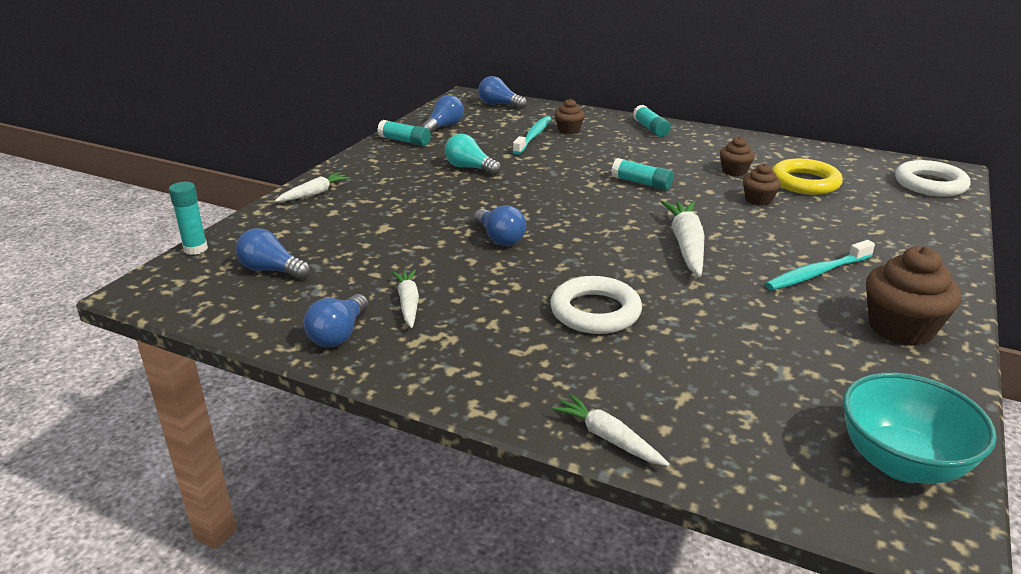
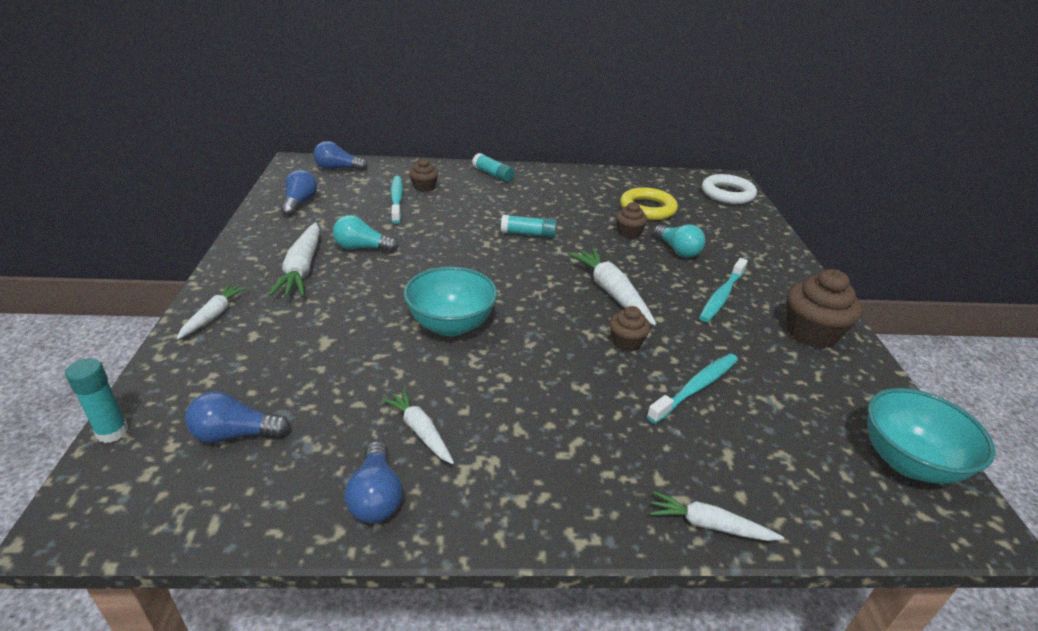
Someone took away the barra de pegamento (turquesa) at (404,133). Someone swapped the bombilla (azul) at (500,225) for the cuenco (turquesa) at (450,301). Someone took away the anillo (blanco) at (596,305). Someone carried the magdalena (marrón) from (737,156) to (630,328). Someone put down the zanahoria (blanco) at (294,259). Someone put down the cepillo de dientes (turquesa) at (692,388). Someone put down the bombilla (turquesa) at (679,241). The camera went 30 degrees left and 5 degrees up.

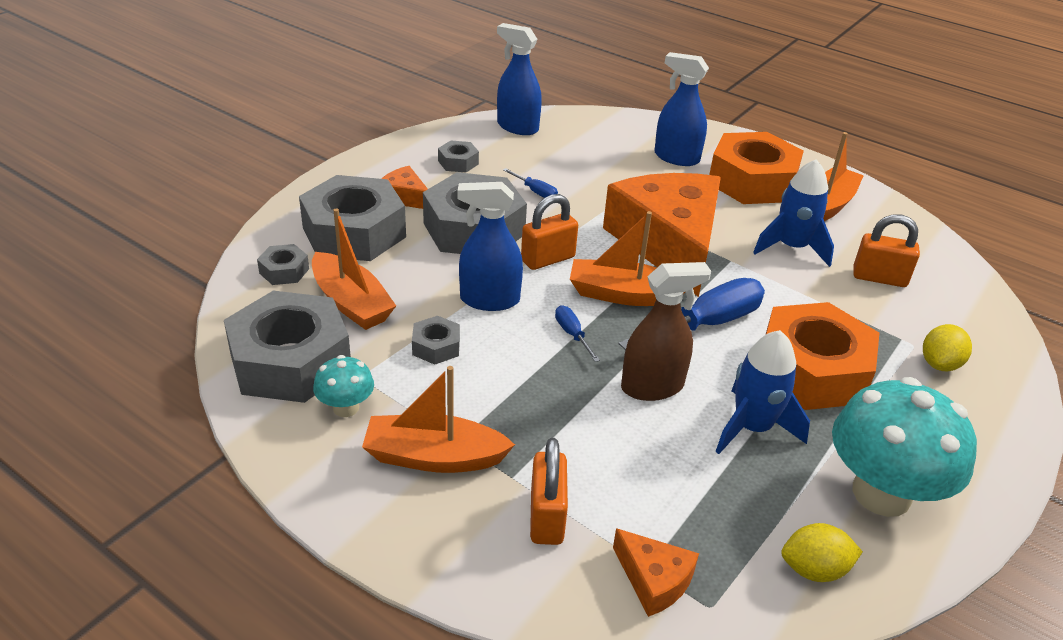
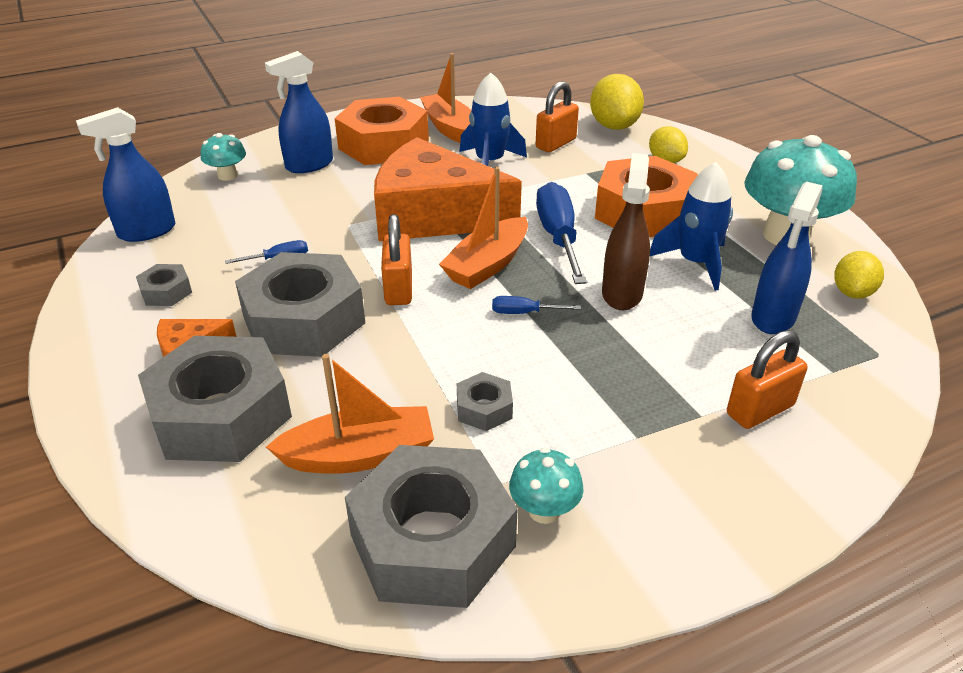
Someone took away the tuerca (gris) at (283,264). Someone took away the barco (naranja) at (438,419). Someone carried the pulverizador (azul) from (490,246) to (787,258). Someone rotated the candado (naranja) at (549,491) by 60 degrees counterclockwise. Someone took away the queso (naranja) at (656,572). Someone put down the seta (turquesa) at (223,157). Someone put down the limón (amarillo) at (617,102). The camera went 60 degrees left and 0 degrees up.

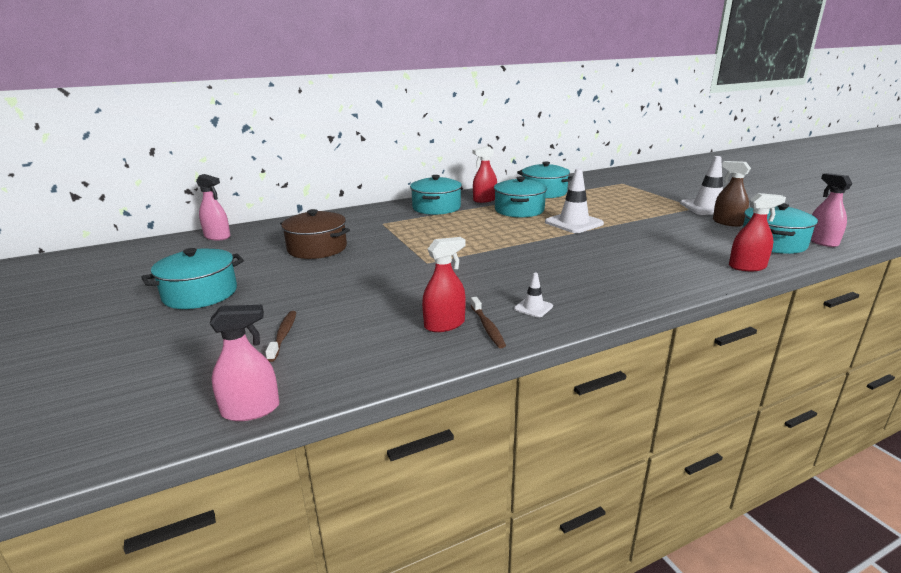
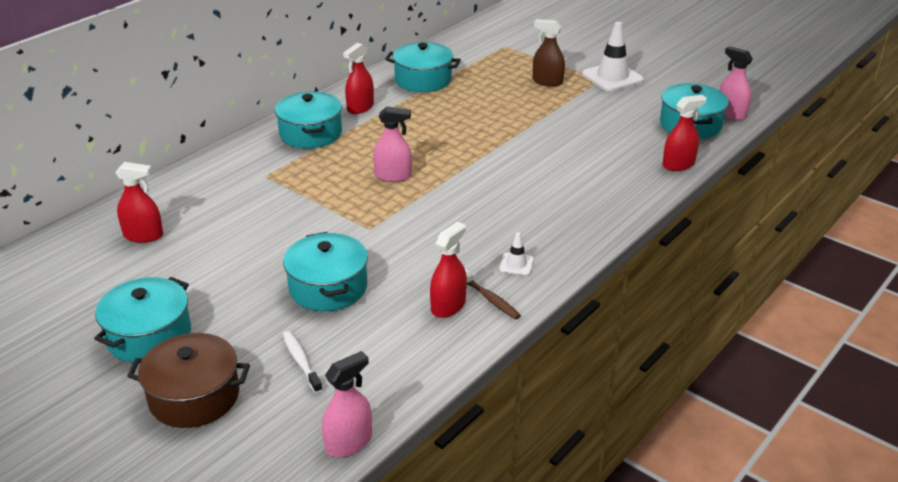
Someone carried the pulverizador (rosa) from (213,207) to (392,144). Someone repainted the cepillo de dientes (marrón) at (280,336), which became the cepillo de dientes (blanco) at (303,362). Someone carried the olla (marrón) from (315,234) to (188,380). Someone carried the olla (turquesa) from (520,196) to (325,271). Someone took away the cono de tráfico (blanco) at (574,200). Someone carried the pulverizador (marrón) from (732,194) to (549,53). Someone put down the pulverizador (rojo) at (139,202). The camera went 25 degrees left and 10 degrees up.

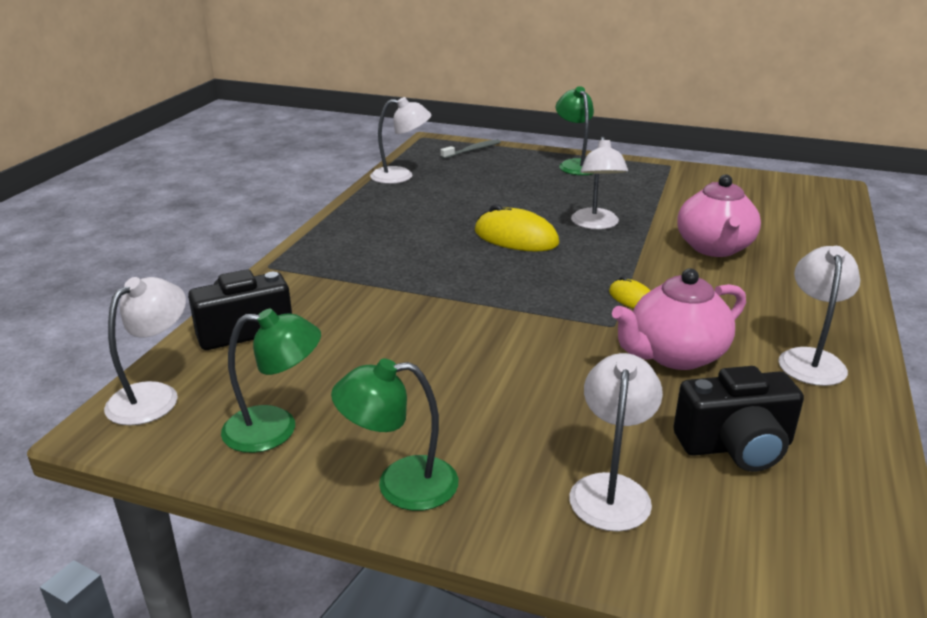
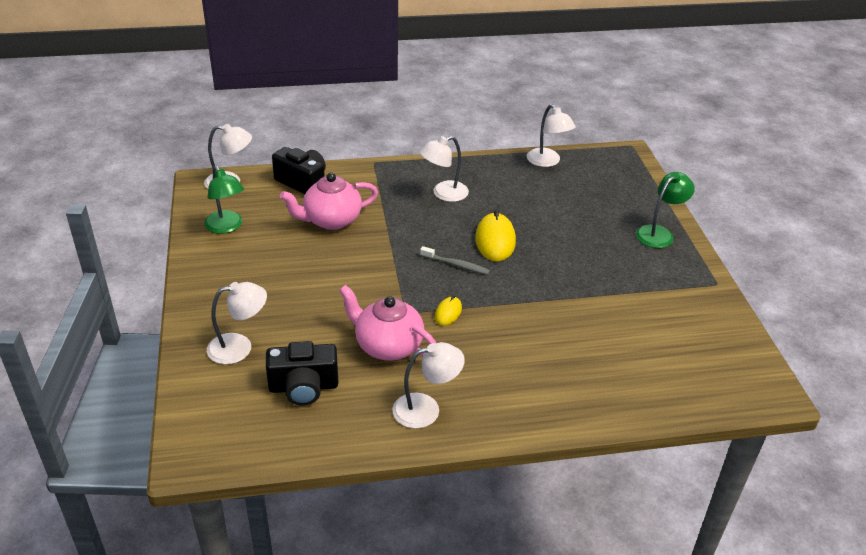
Someone took away the lámpara (verde) at (394,435). Someone carried the cepillo de dientes (gris) from (471,149) to (455,260). Someone carried the lámpara (blanco) from (599,183) to (444,169). Someone rotated the cámara (negro) at (738,419) by 60 degrees counterclockwise. Someone carried the tetera (rosa) from (719,215) to (329,201). The camera went 60 degrees right and 10 degrees up.

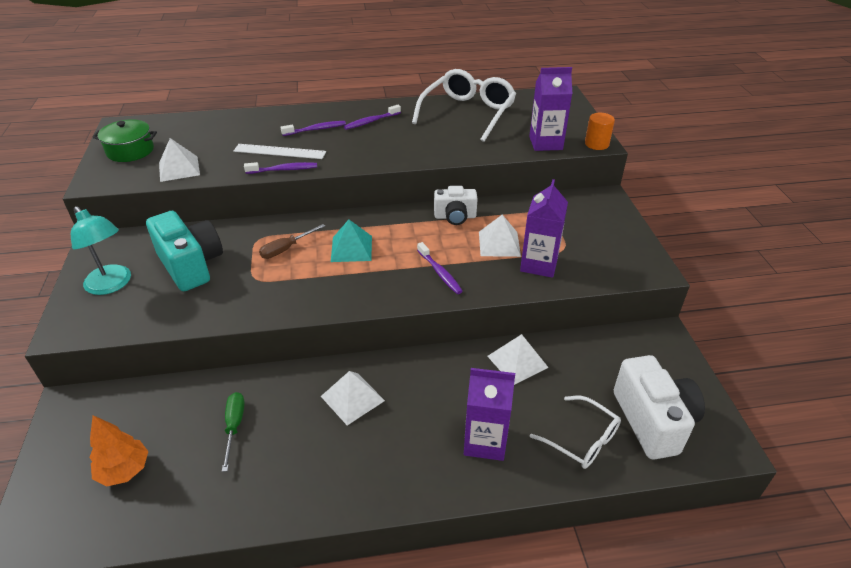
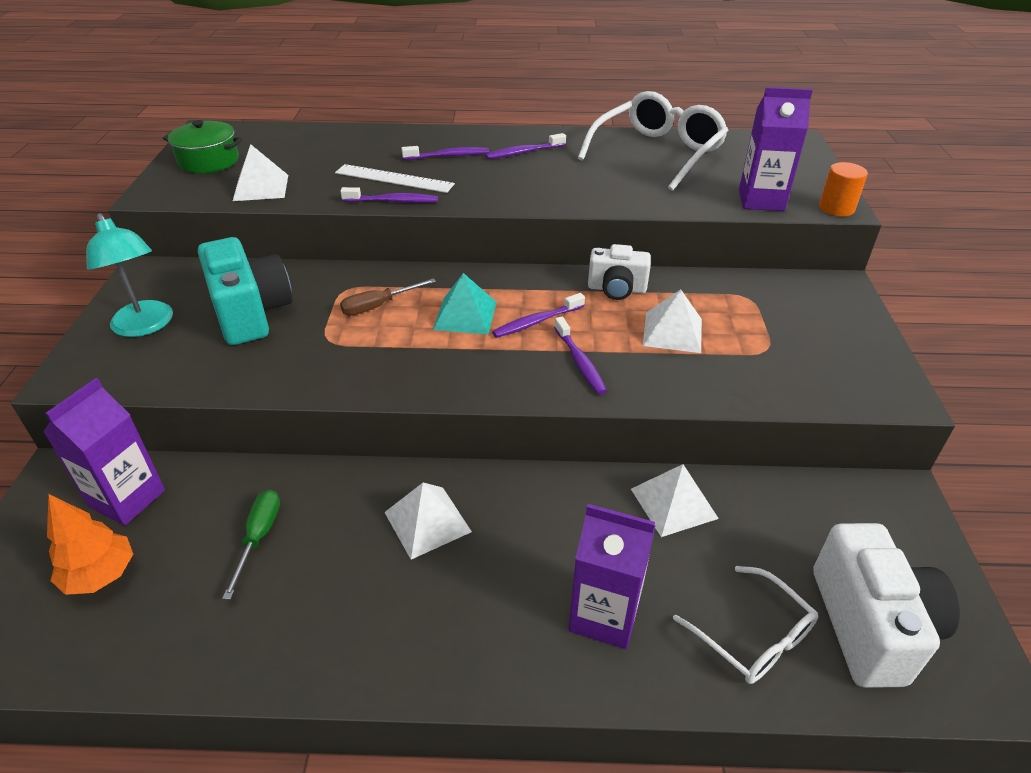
Someone carried the cartón de leche (morado) from (544,228) to (104,452). Someone put down the cepillo de dientes (morado) at (538,315). The camera went 10 degrees right and 0 degrees up.

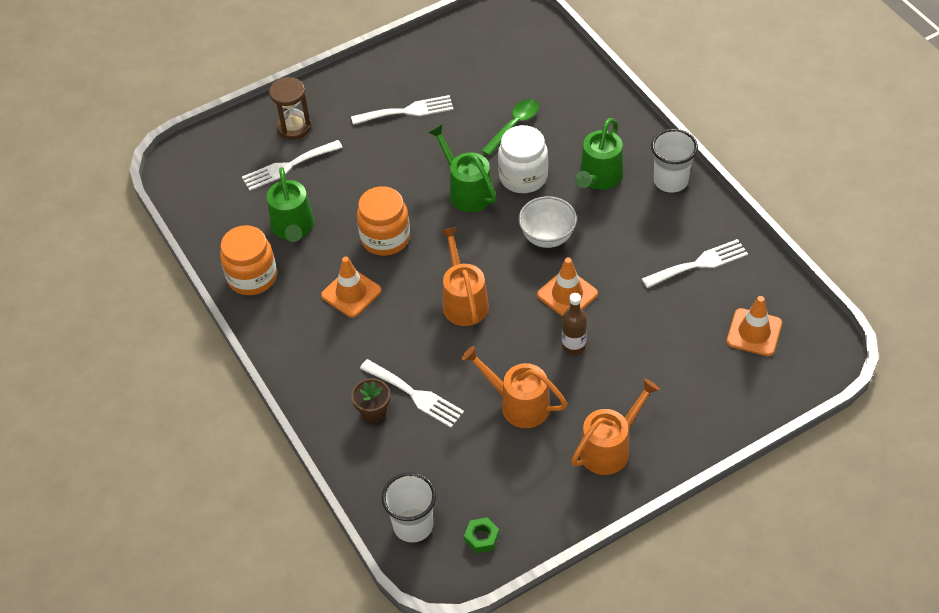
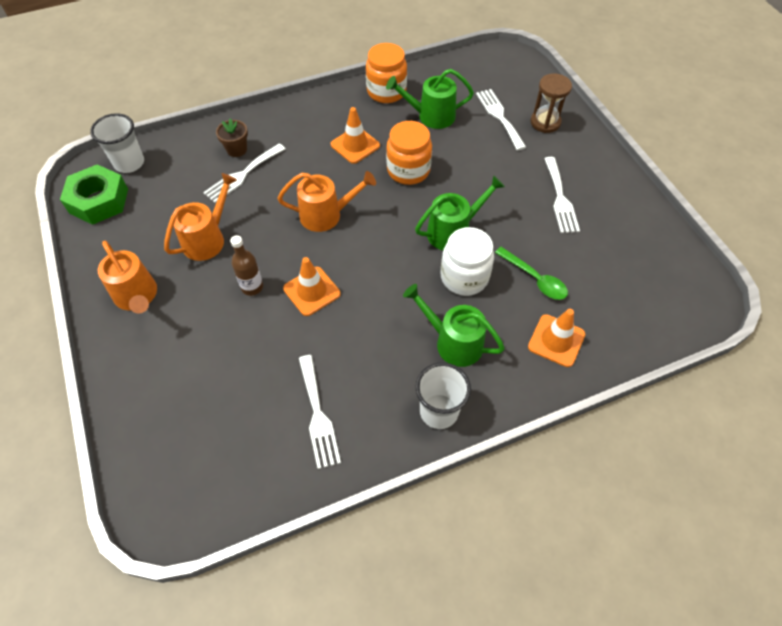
Someone scaled the tuerca (verde) at (481,535) by 2.20. Someone took away the cuenco (blanco) at (547,222). Someone carried the cono de tráfico (naranja) from (754,326) to (556,338). The camera went 95 degrees right and 5 degrees up.

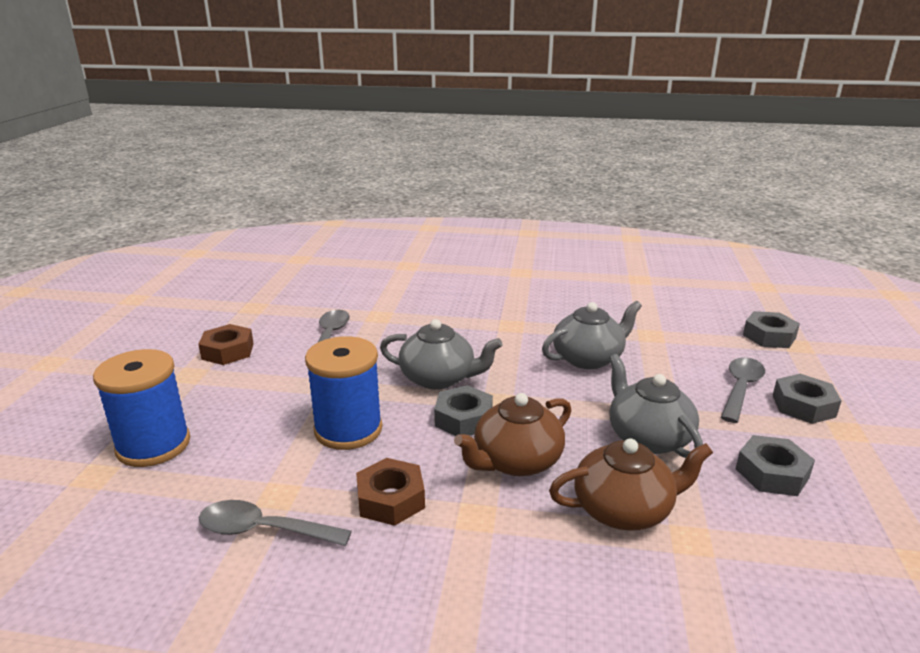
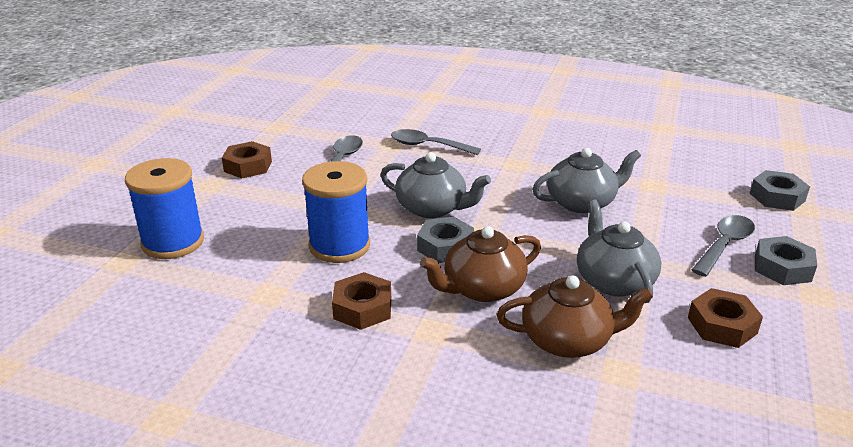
Someone carried the cuchara (gris) from (275,523) to (436,142). Someone repainted the tuerca (gris) at (775,465), which became the tuerca (marrón) at (725,318). The camera went 10 degrees right and 5 degrees up.

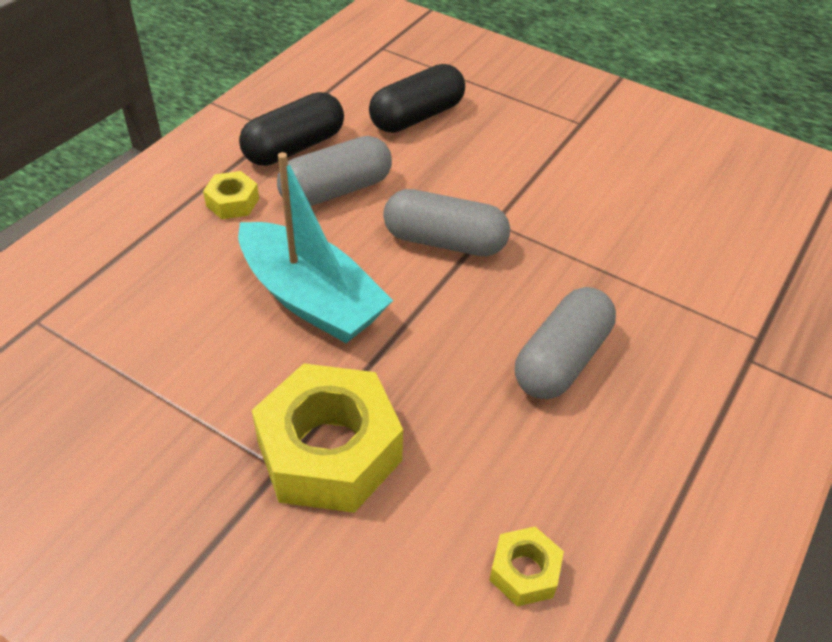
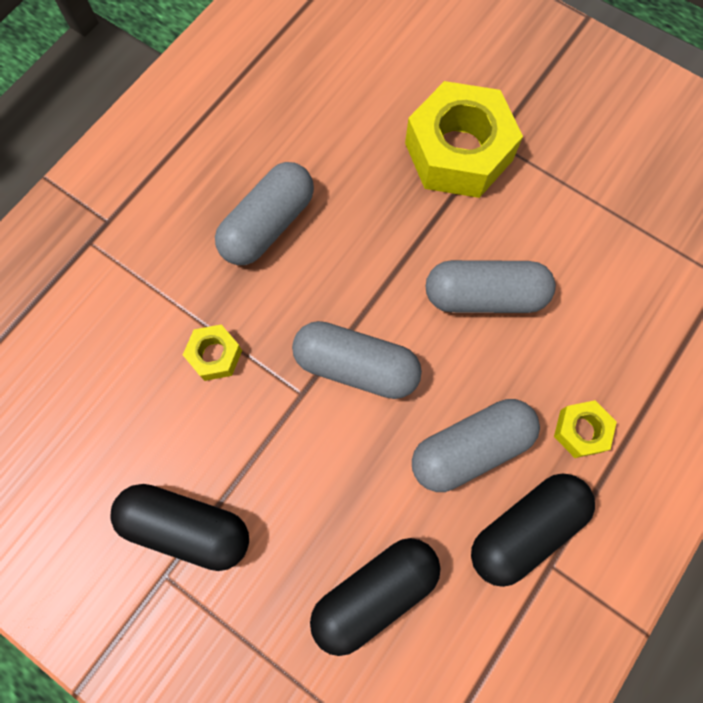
Someone swapped the barco (turquesa) at (315,247) for the cápsula (gris) at (491,286). Someone carried the tuerca (amarillo) from (526,567) to (212,352). Someone put down the cápsula (negro) at (179,527). The camera went 175 degrees left and 25 degrees up.

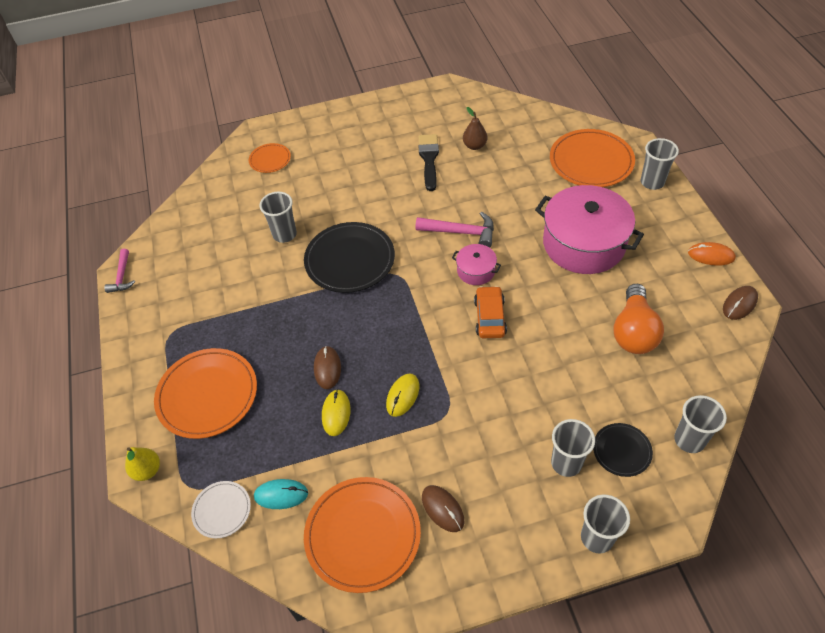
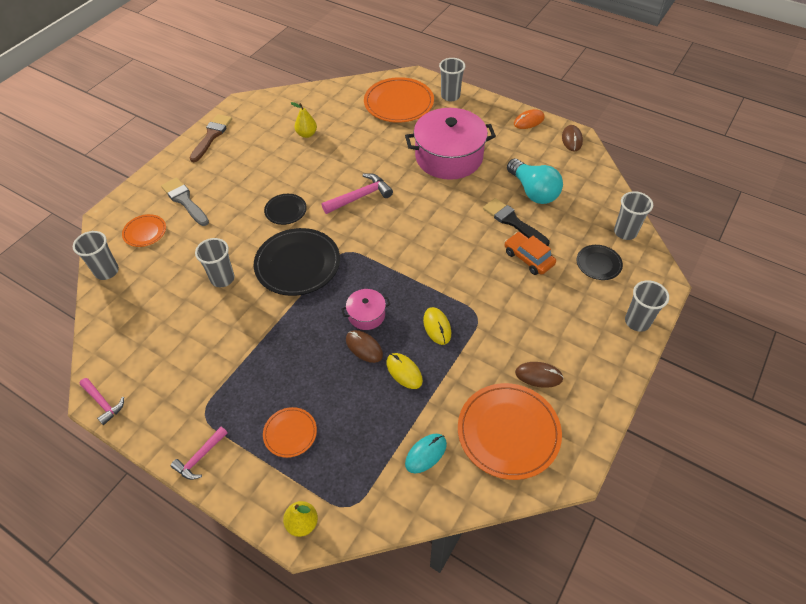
Someone scaled the plato (naranja) at (205,393) by 0.52. Someone took away the plato (blanco) at (221,509). Someone carried the pincel (negro) from (429,162) to (516,222). Someone carried the olla (rosa) from (476,264) to (365,309). Someone repainted the pera (marrón) at (475,128), which became the pera (amarillo) at (304,120). Someone carried the coche (naranja) from (490,312) to (530,253). Someone carried the vaso (gris) from (573,448) to (96,255). Someone repainted the bombilla (naranja) at (638,319), which became the bombilla (turquesa) at (535,181). Someone put down the pincel (gris) at (185,202). Someone put down the martillo (rosa) at (199,453). Someone put down the pincel (marrón) at (211,138). Someone put down the plato (negro) at (285,209). The camera went 45 degrees left and 0 degrees up.

